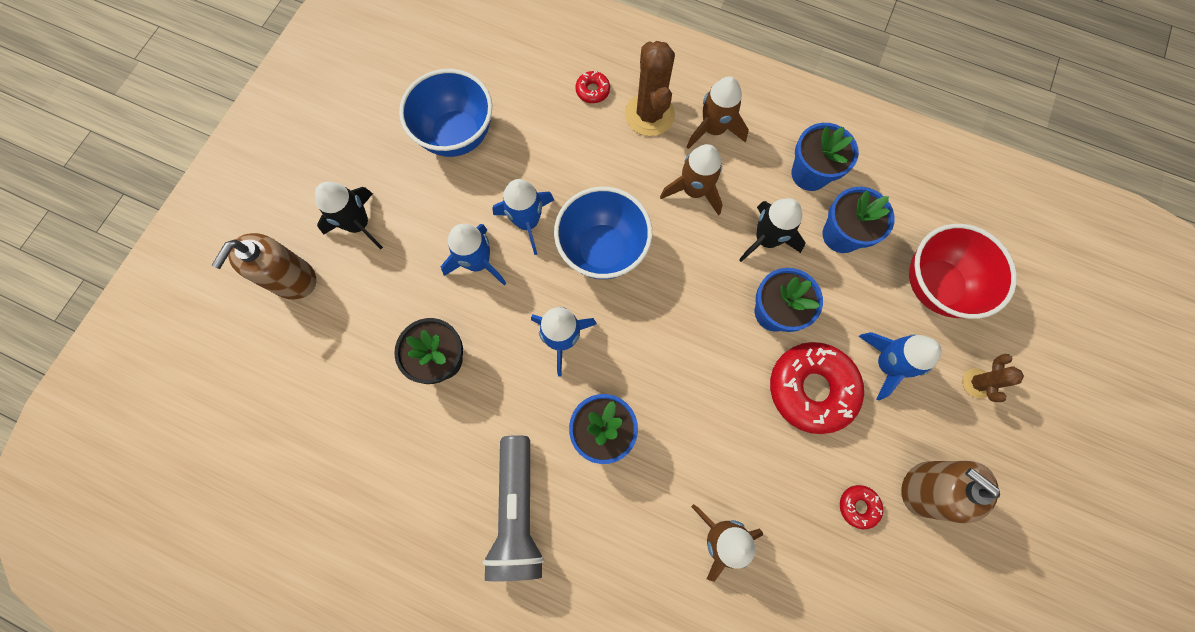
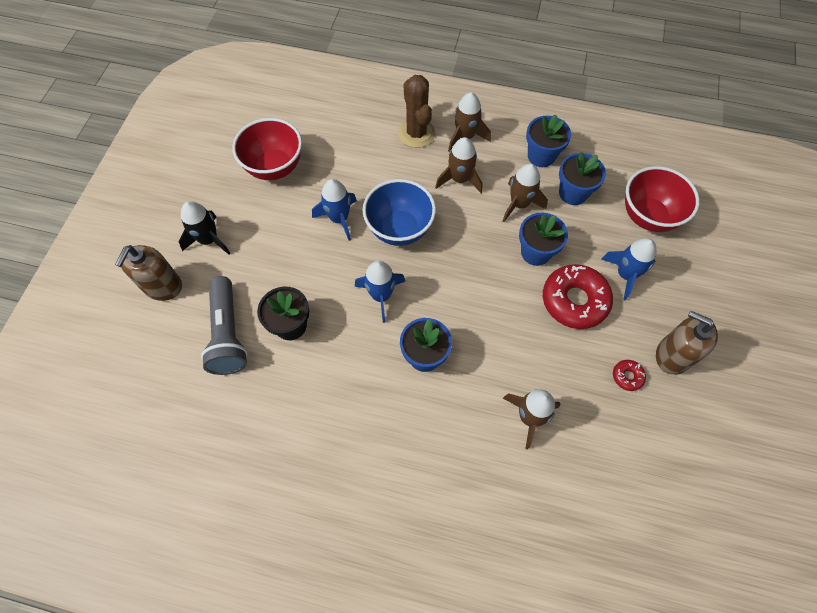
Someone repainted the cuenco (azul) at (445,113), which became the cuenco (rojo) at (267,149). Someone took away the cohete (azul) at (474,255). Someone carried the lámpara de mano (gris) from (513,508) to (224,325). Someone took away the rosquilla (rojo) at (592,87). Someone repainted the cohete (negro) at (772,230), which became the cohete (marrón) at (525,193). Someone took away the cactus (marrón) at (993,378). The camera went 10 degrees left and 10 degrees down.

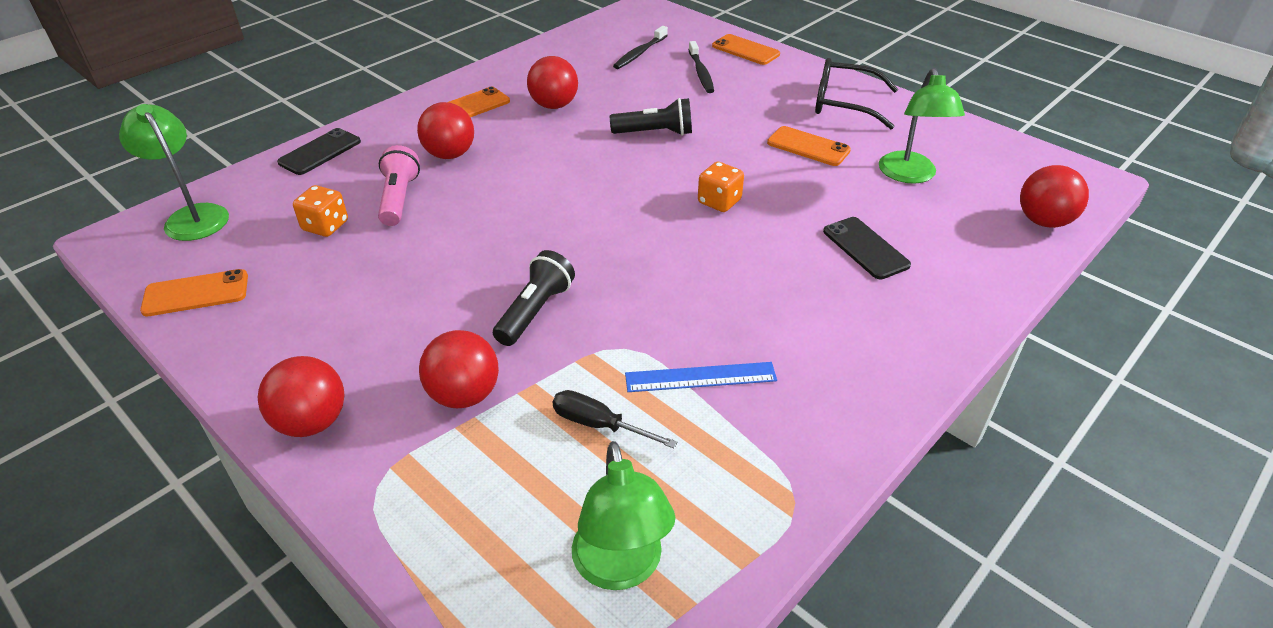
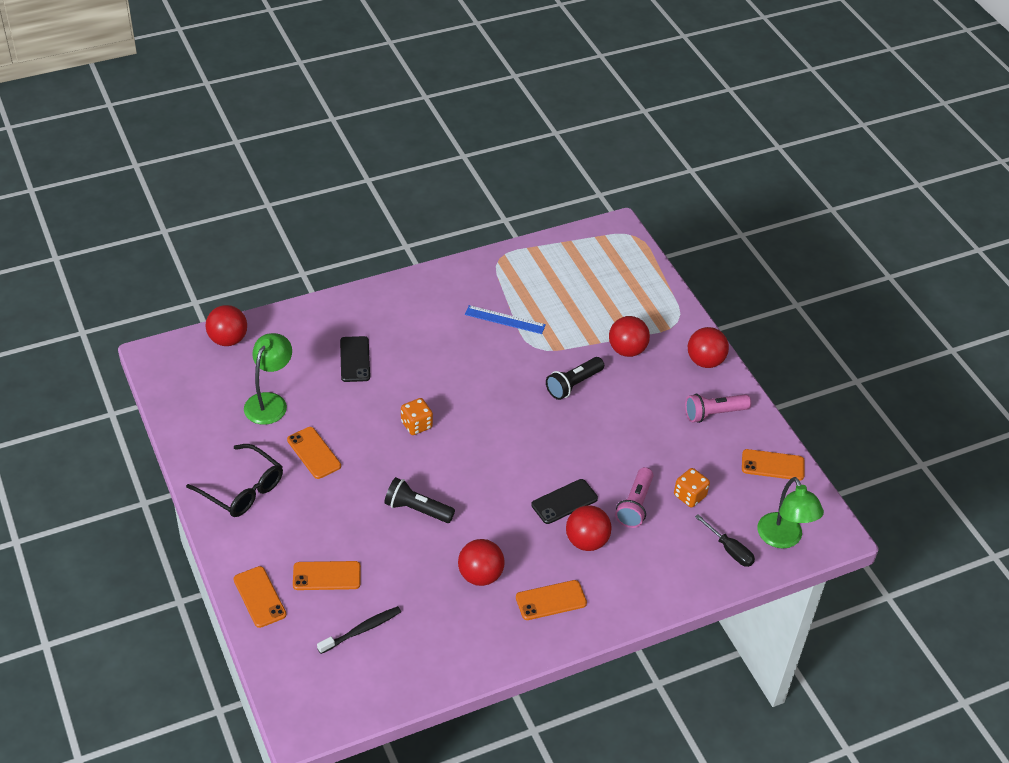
Someone carried the móvil (negro) from (319,151) to (564,501). Someone carried the destornillador (negro) from (615,419) to (725,540). Someone took away the lámpara (verde) at (623,515). Someone swapped the cepillo de dientes (negro) at (701,67) for the móvil (naranja) at (327,575). Someone put down the lámpara de mano (rosa) at (718,408). The camera went 160 degrees left and 5 degrees up.

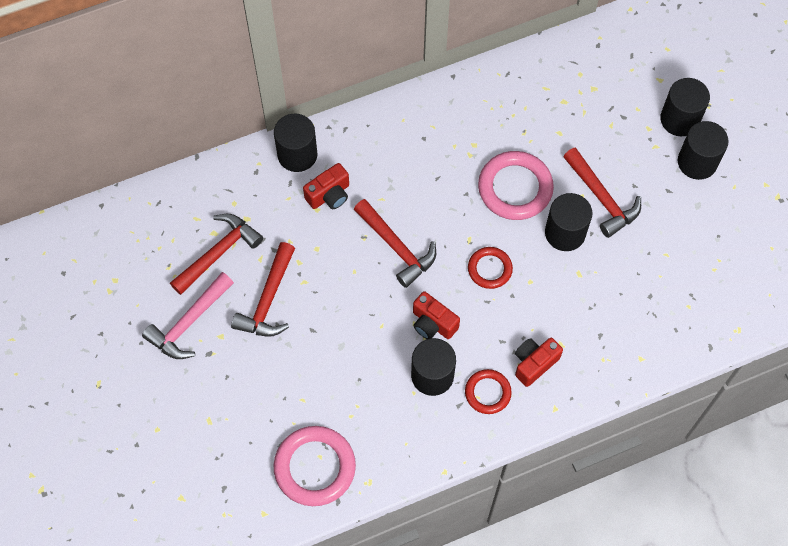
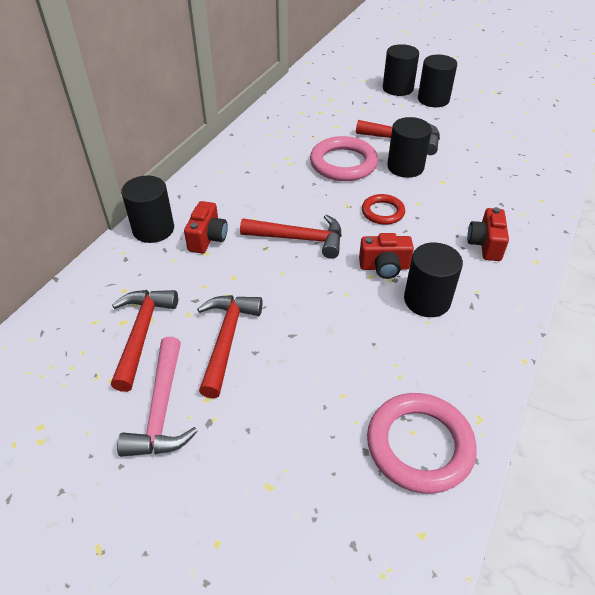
Someone rotated the martillo (rojo) at (263,289) by 150 degrees counterclockwise. Someone took away the anillo (rojo) at (488,391). The camera went 40 degrees left and 20 degrees down.

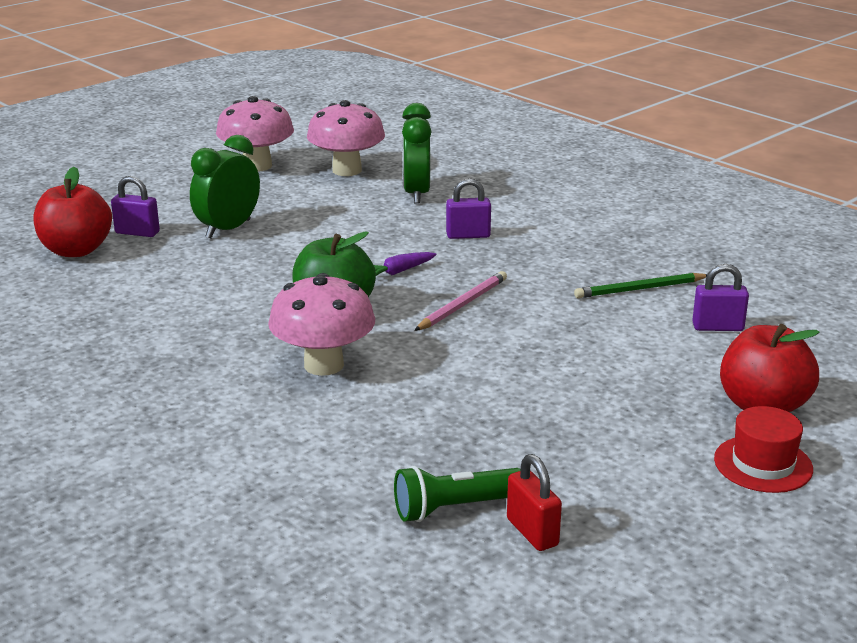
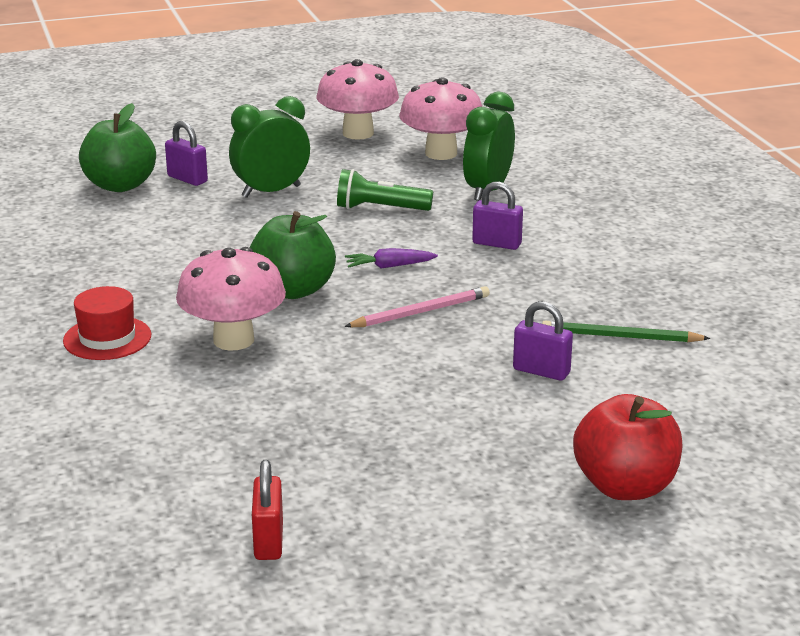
Someone repainted the manzana (rojo) at (73,212), which became the manzana (verde) at (117,147). Someone carried the lámpara de mano (verde) from (457,494) to (385,190). Someone carried the candado (morado) from (720,297) to (543,341). Someone carried the sombrero (rojo) from (763,449) to (107,323). The camera went 25 degrees right and 0 degrees up.

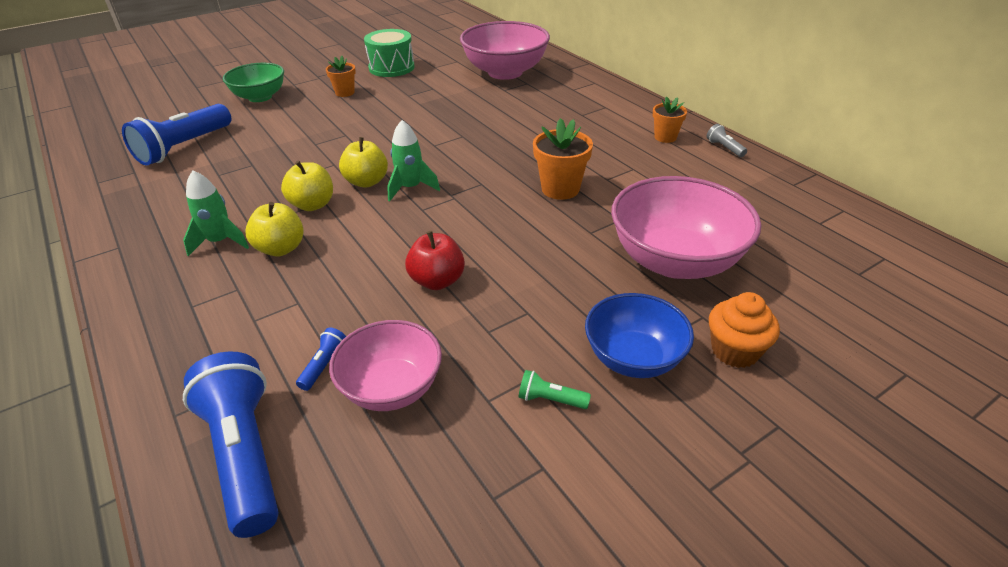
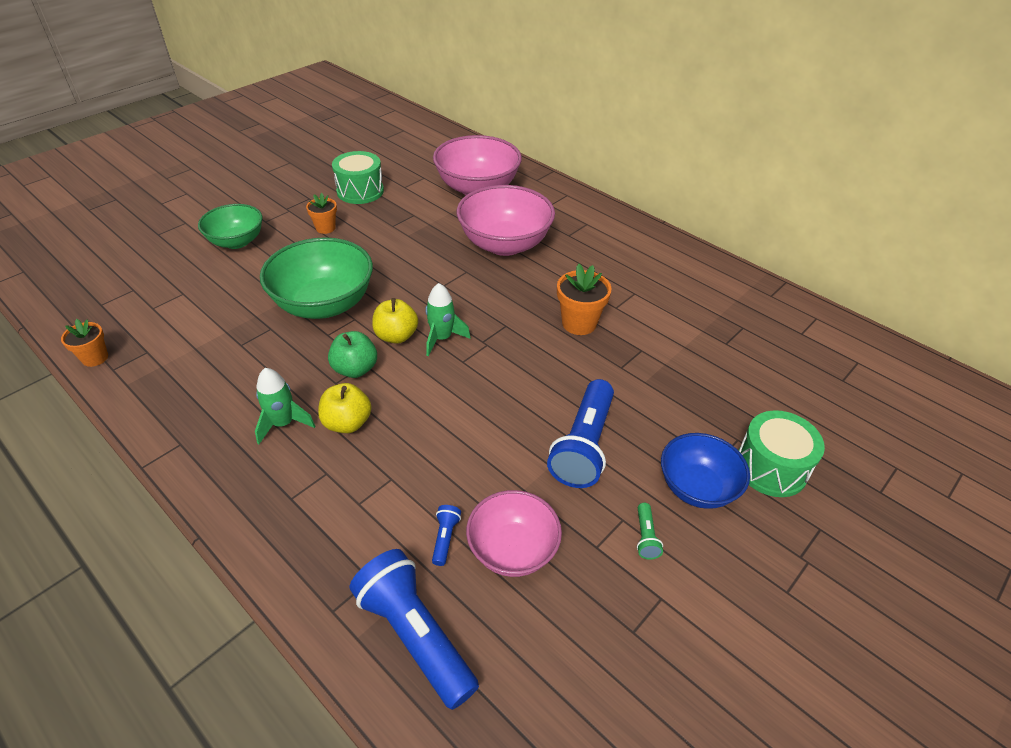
Someone carried the lámpara de mano (azul) from (176,134) to (580,433). Someone repainted the manzana (amarillo) at (307,185), which became the manzana (verde) at (352,354). Someone took away the manzana (rojo) at (435,260). Someone rotated the lámpara de mano (verde) at (554,389) by 90 degrees counterclockwise. Someone carried the cuenco (rosa) from (686,227) to (506,220). Someone carried the maceta (naranja) from (670,120) to (84,343). Someone took away the lámpara de mano (gris) at (727,140). Someone swapped the magdalena (naranja) at (744,330) for the tambor (verde) at (781,453). Someone put down the cuenco (verde) at (316,278). The camera went 15 degrees left and 5 degrees up.

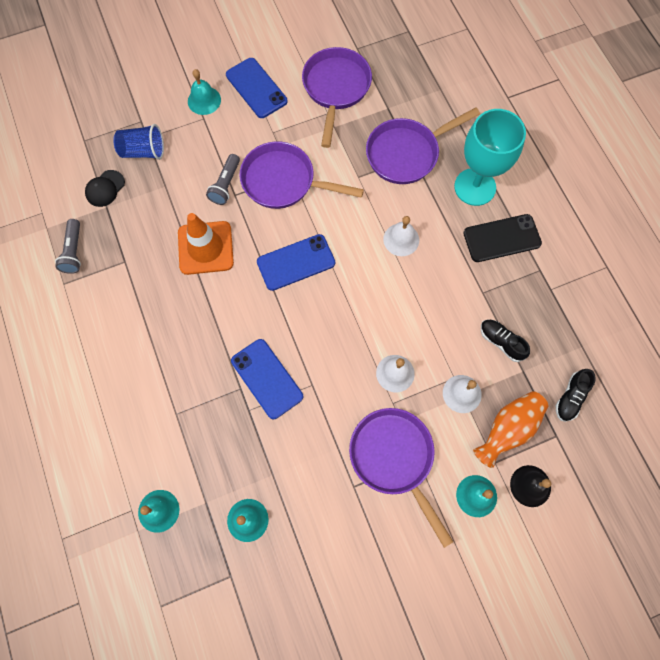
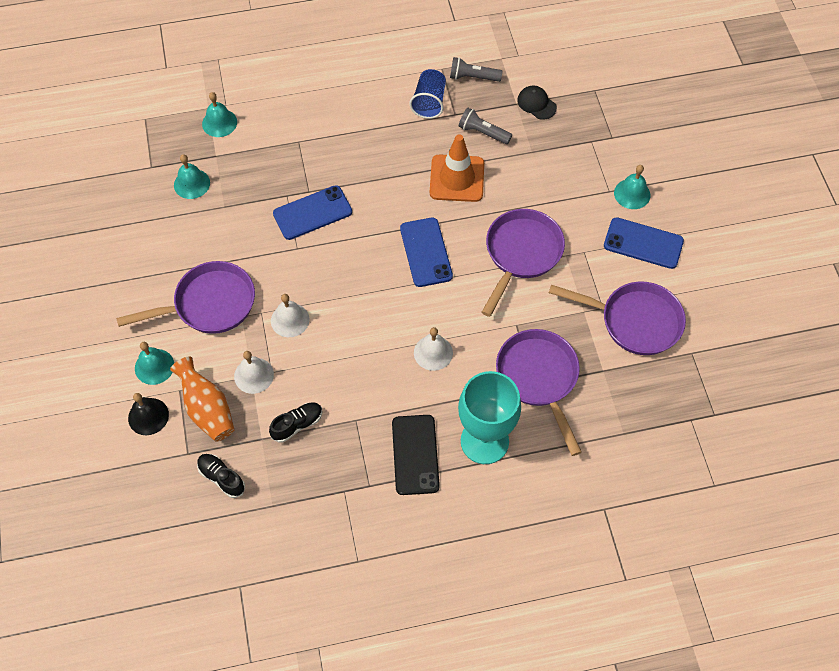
Someone carried the vaso (azul) from (138,142) to (427,94). Someone carried the lámpara de mano (gris) from (223,179) to (485,126). Someone rotated the móvil (azul) at (257,88) by 45 degrees clockwise. The camera went 100 degrees right and 10 degrees down.

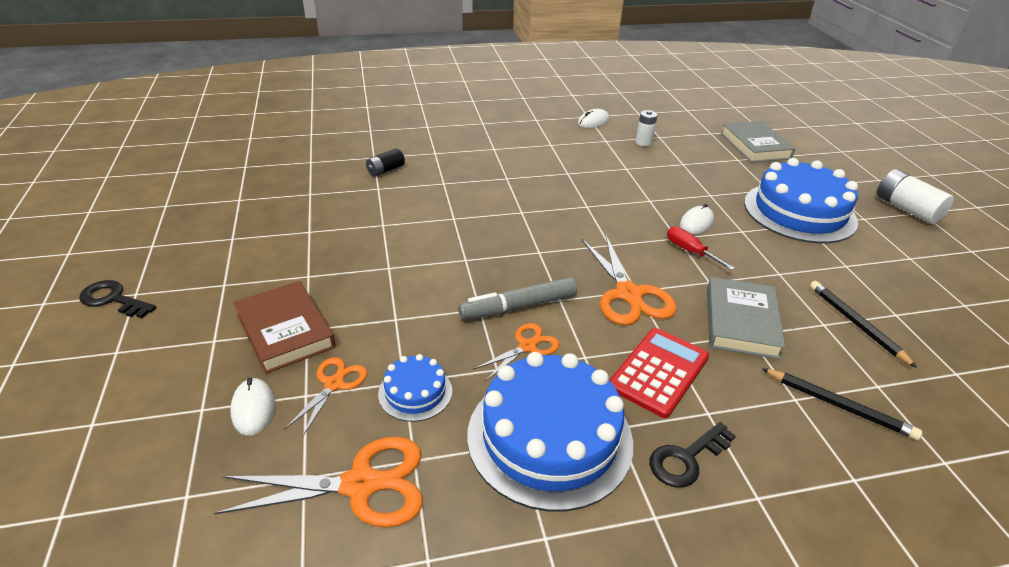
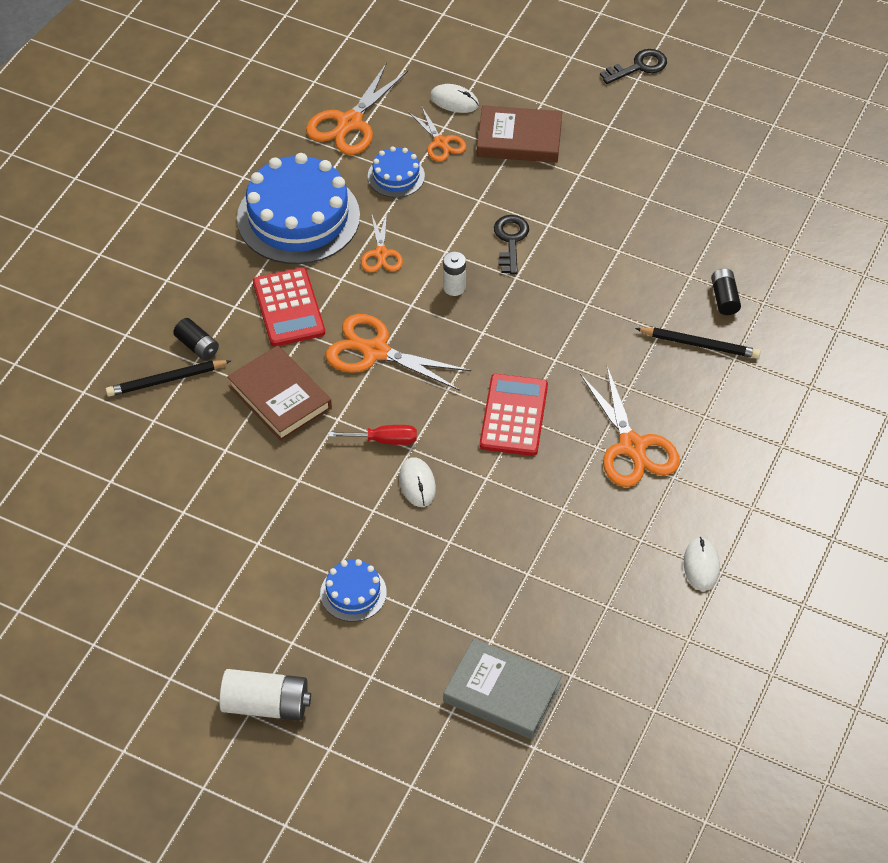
Someone took away the rotulador (gris) at (517,298). Someone carried the pila (blanco) from (646,128) to (454,273). Someone carried the llave (negro) from (693,455) to (511,244). Someone repainted the libro (gris) at (746,318), which became the libro (marrón) at (279,393). Someone scaled the tarta (azul) at (801,200) by 0.47. Someone carried the lápiz (negro) from (863,324) to (698,343). Someone put down the pila (negro) at (196,339). Someone put down the calculadora (rojo) at (514,415). Someone put down the tijeras (naranja) at (630,426). The camera went 130 degrees right and 15 degrees up.

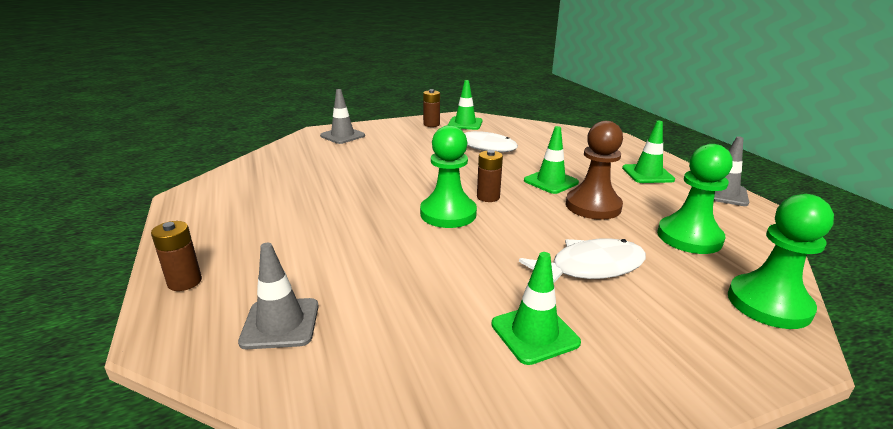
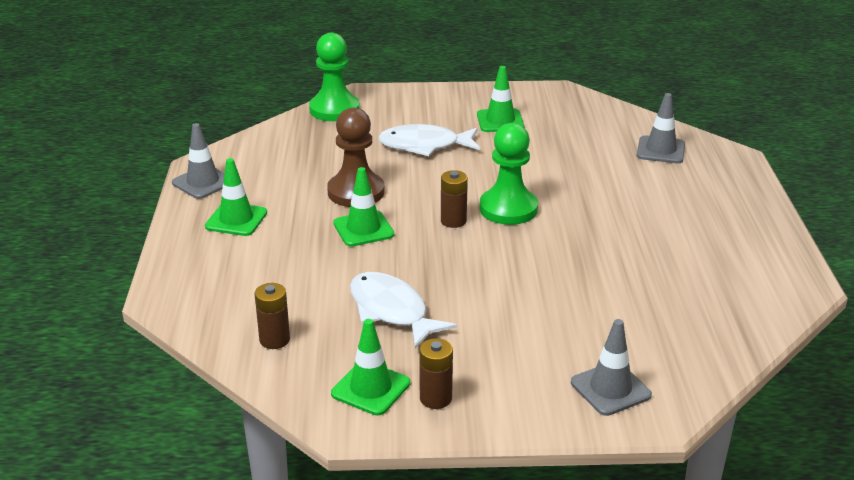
Someone carried the pila (marrón) from (176,256) to (272,316). Someone took away the peón (verde) at (695,199). The camera went 160 degrees left and 5 degrees up.

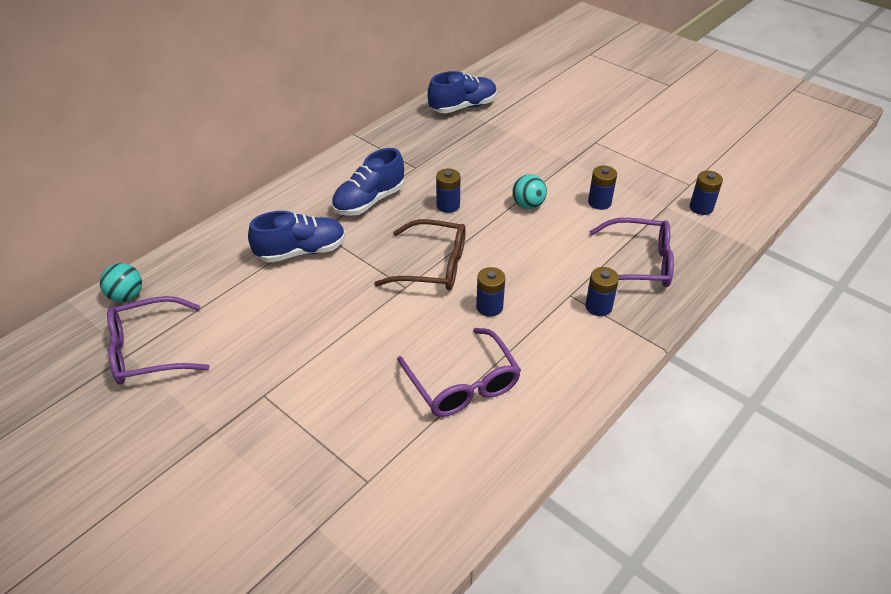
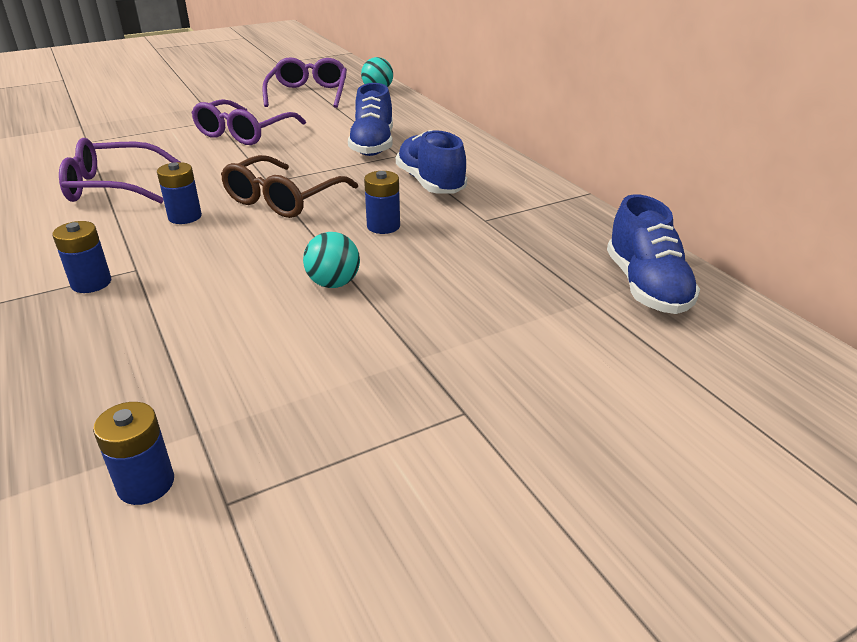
Someone took away the pila (azul) at (602,188). Someone carried the gafas (morado) from (631,252) to (248,122). The camera went 110 degrees right and 10 degrees down.

